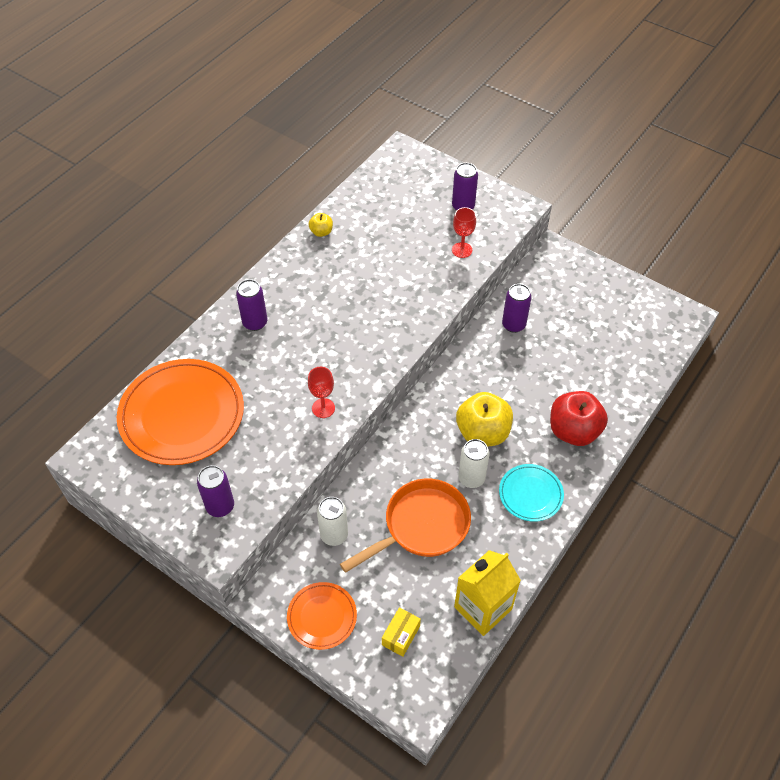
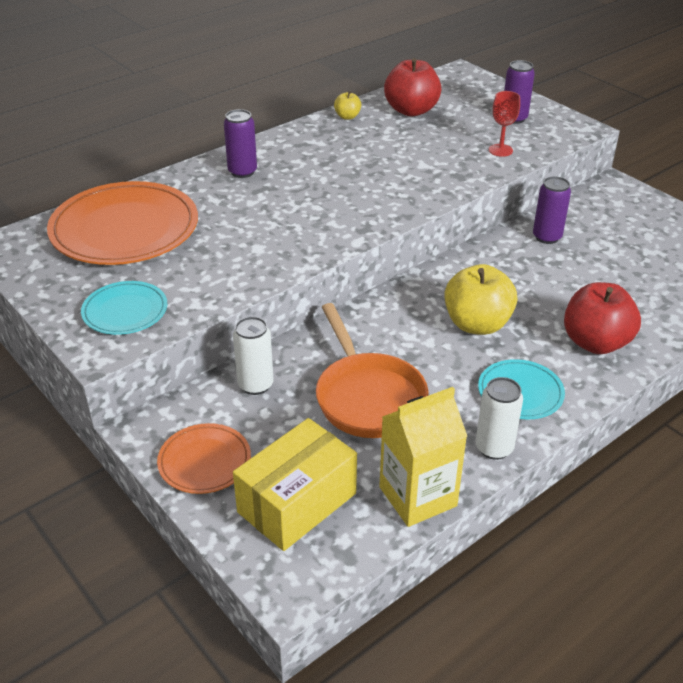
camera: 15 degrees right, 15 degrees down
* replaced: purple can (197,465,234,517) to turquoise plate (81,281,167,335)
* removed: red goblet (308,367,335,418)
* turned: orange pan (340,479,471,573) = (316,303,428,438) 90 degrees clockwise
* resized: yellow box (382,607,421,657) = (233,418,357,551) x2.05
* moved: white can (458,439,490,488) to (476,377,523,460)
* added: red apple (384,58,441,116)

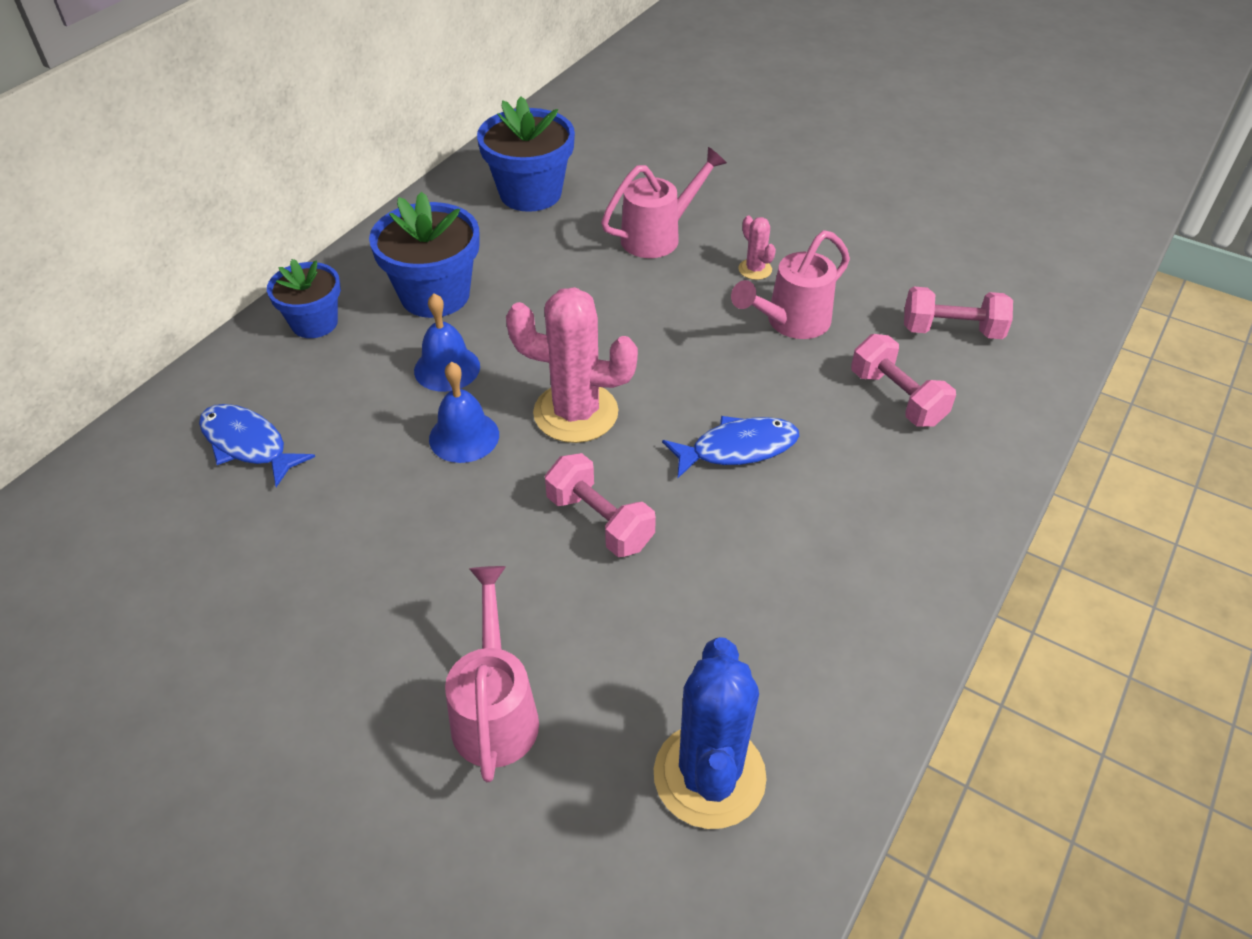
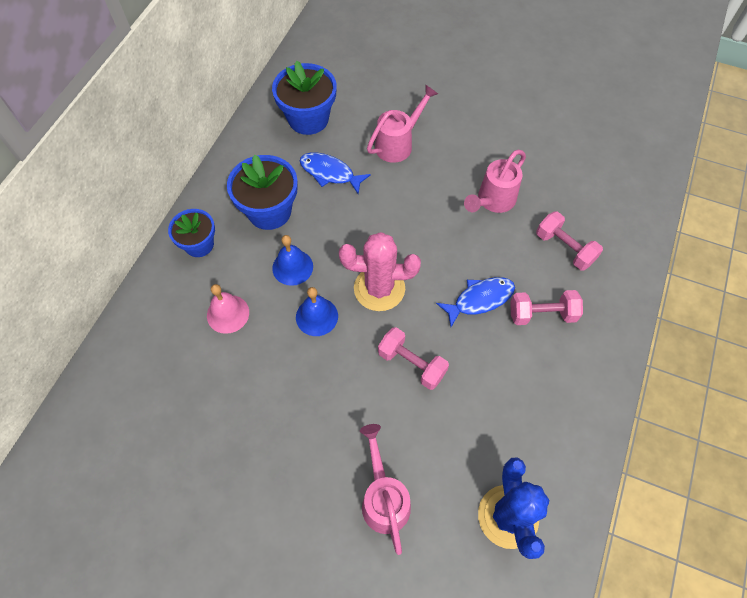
camera: 10 degrees left, 15 degrees up
* moved: blue fish (199,404,315,487) to (300,153,371,194)
* removed: pink cactus (738,216,776,280)
* moved: pink dumbbell (904,286,1013,339) to (510,290,583,325)
* added: pink bell (207,284,249,334)

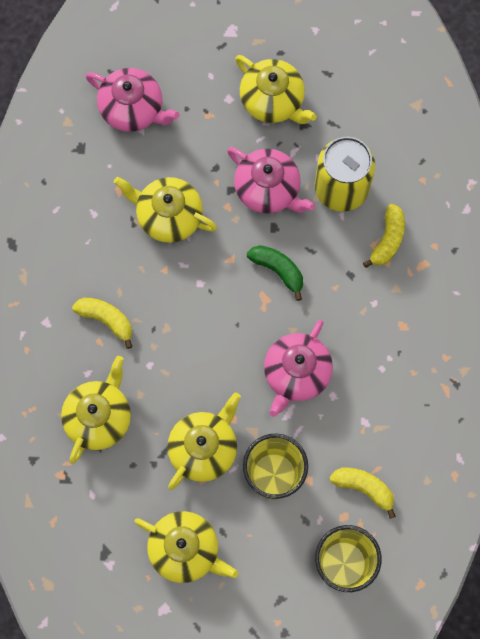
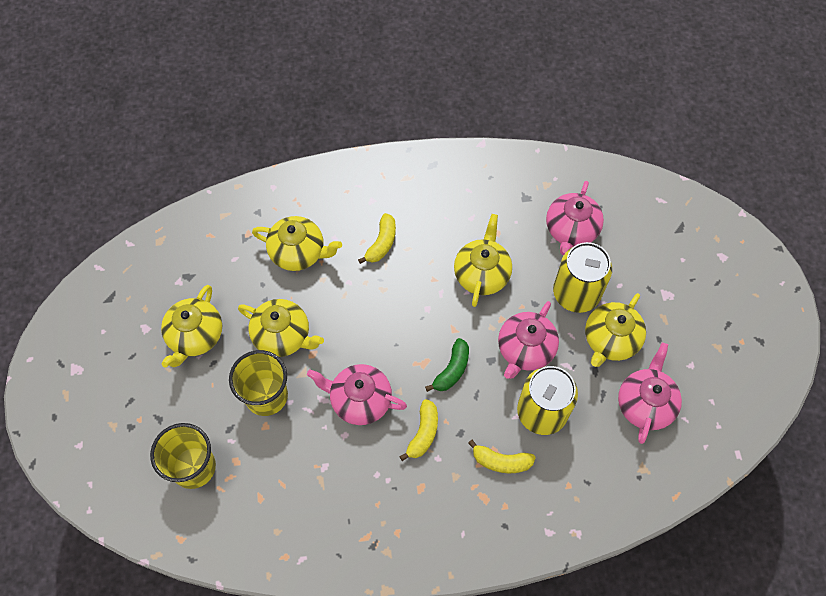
camera: 80 degrees right, 10 degrees down
* moved: yellow banana (329,468,396,519) to (399,399,438,461)
* added: yellow can (553,242,612,313)
* added: pink teapot (618,343,682,444)

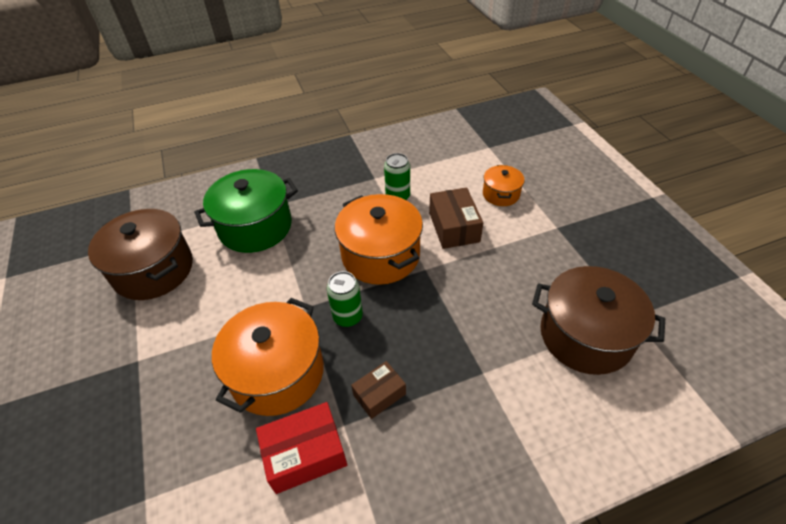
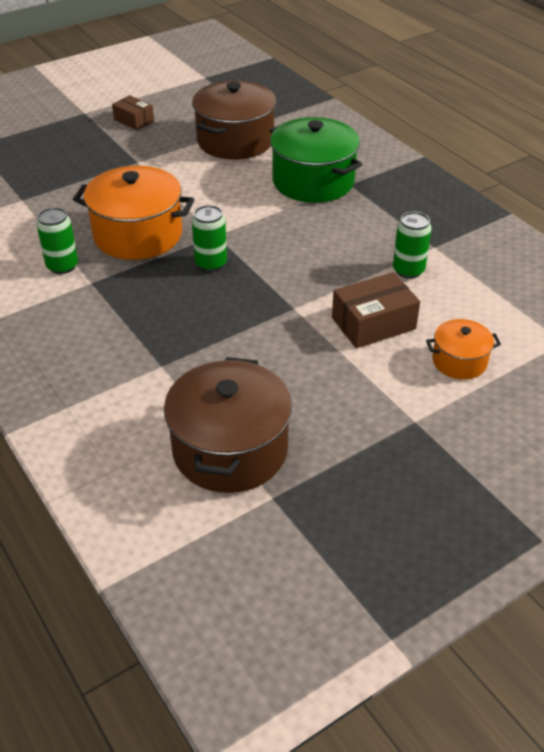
camera: 75 degrees right, 5 degrees down
* replaced: red box (256,402,347,494) to green can (36,207,78,274)
* removed: orange pot (335,194,423,285)
* moved: brown box (351,361,406,419) to (112,95,154,130)

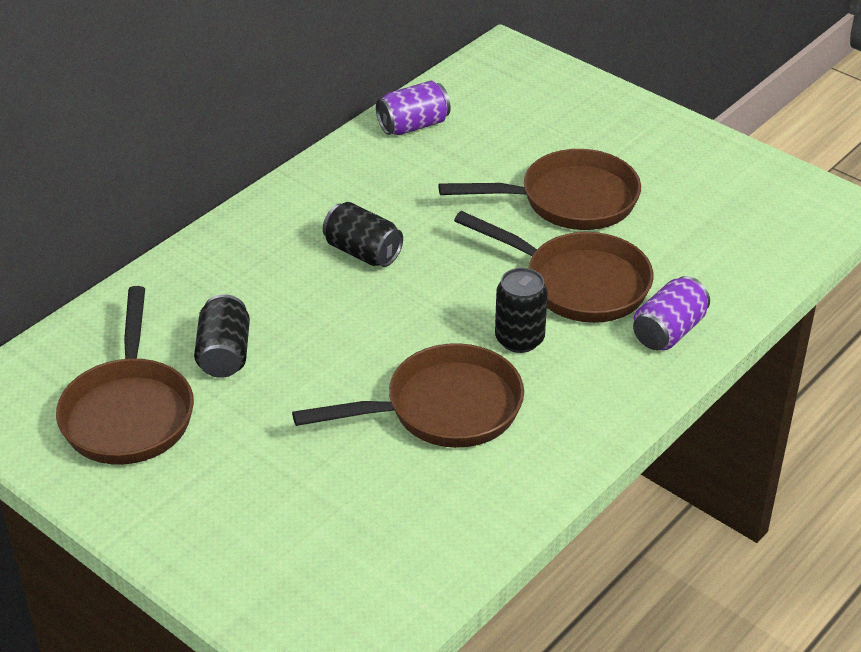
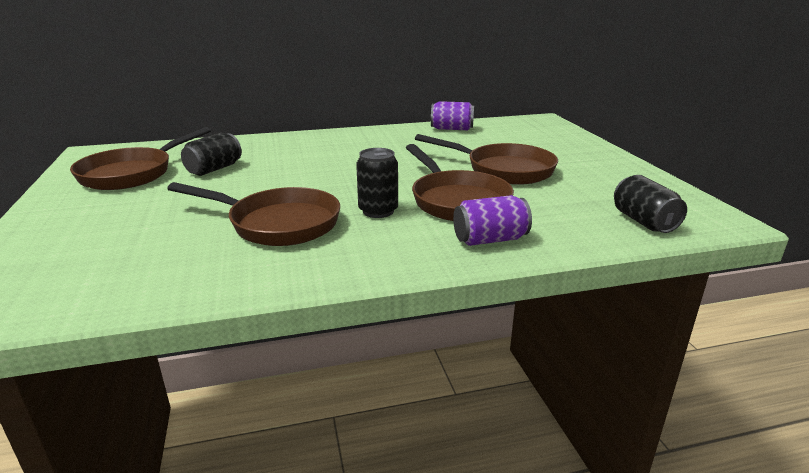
camera: 35 degrees right, 15 degrees down
* moved: black can (323,202,403,267) to (614,175,687,233)

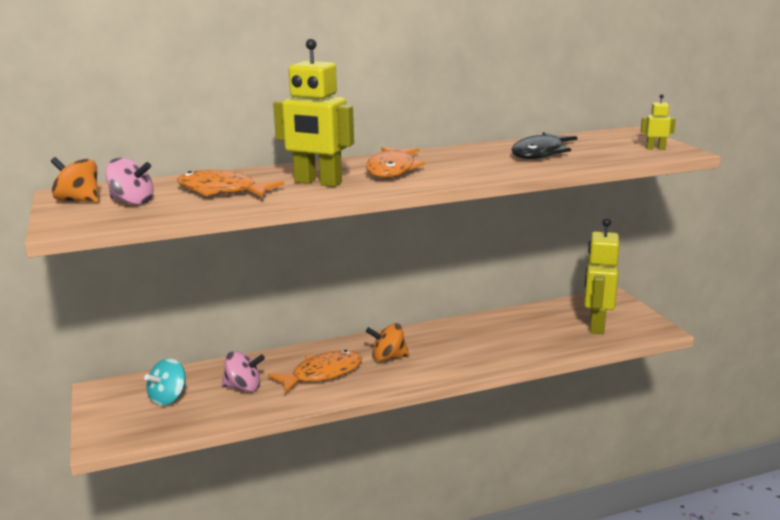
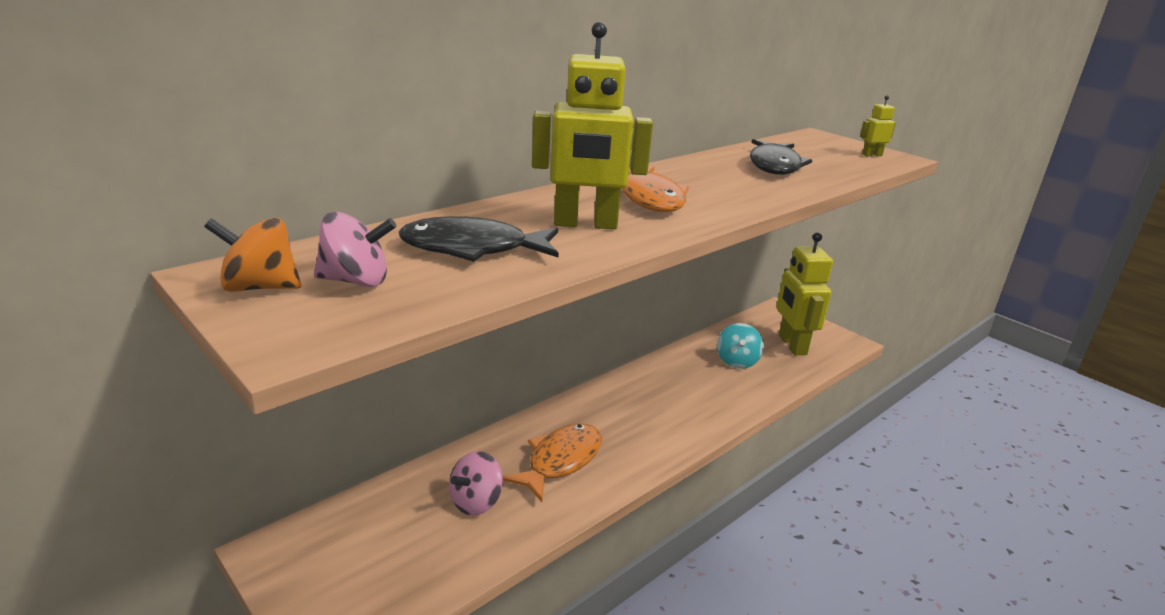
camera: 25 degrees left, 5 degrees up
* moved: turquoise spinning top (144,358,186,406) to (717,323,764,369)
* recoloured: orange fish (177,169,284,198) to black fish (399,216,559,262)
* turned: pink spinning top (222,351,265,392) = (449,451,503,516) 150 degrees clockwise
* removed: orange spinning top (366,323,409,362)

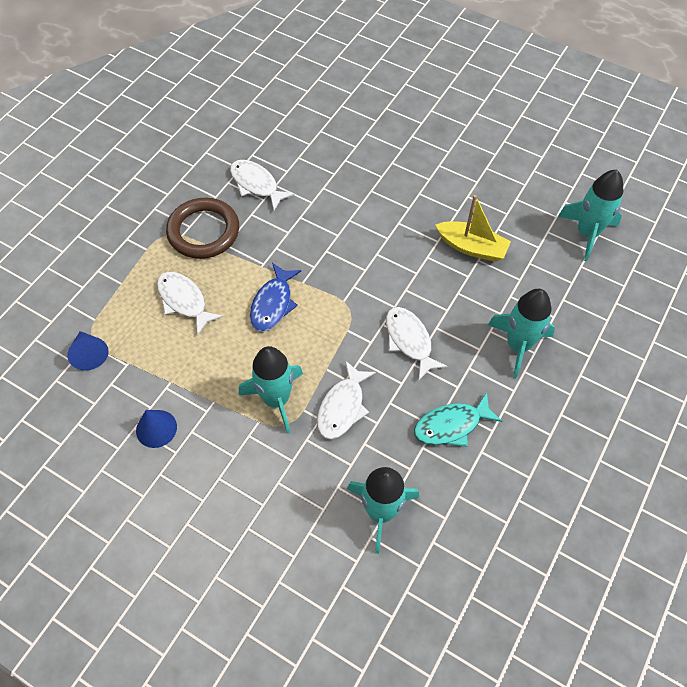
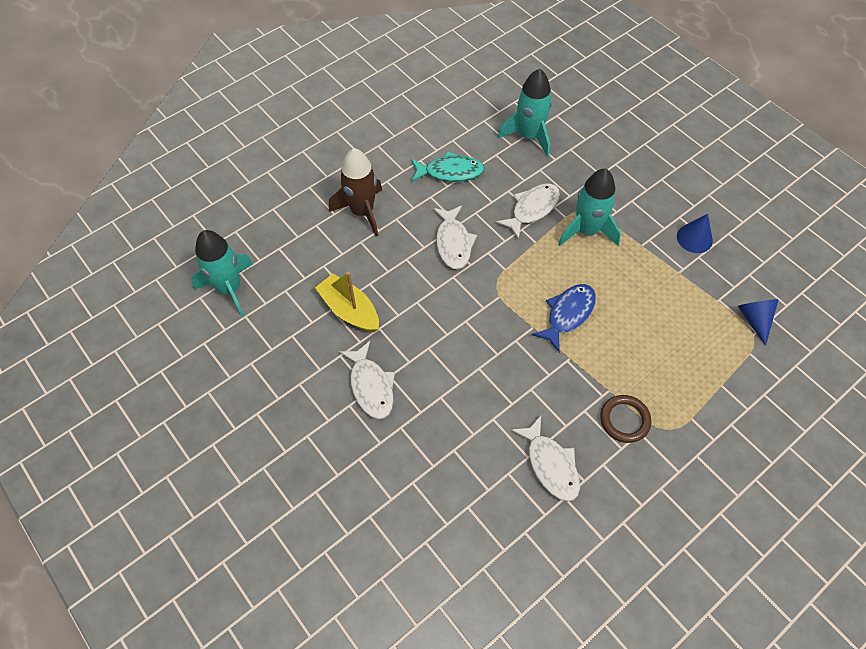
camera: 160 degrees left, 0 degrees up
* moved: white fish (157,272,223,335) to (339,341,395,419)
* resized: brown ring (166,198,239,259) = (600,395,651,443) x0.60
* recoloured: turquoise rocket (488,289,555,378) to brown rocket (329,148,382,236)

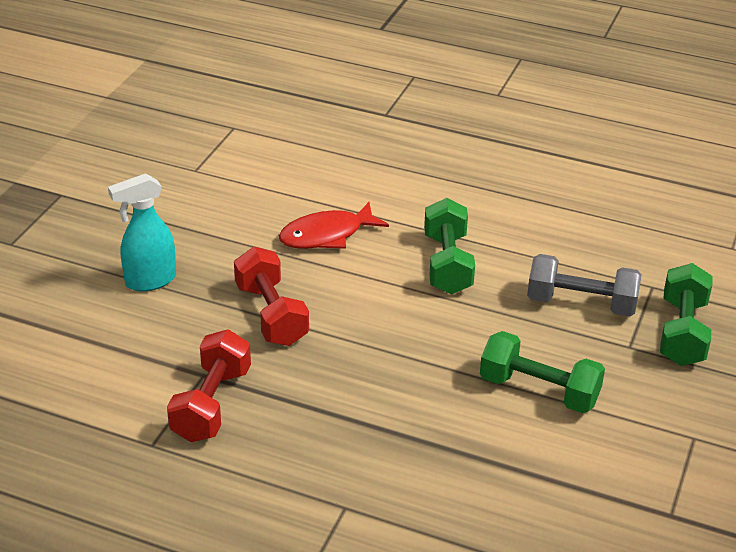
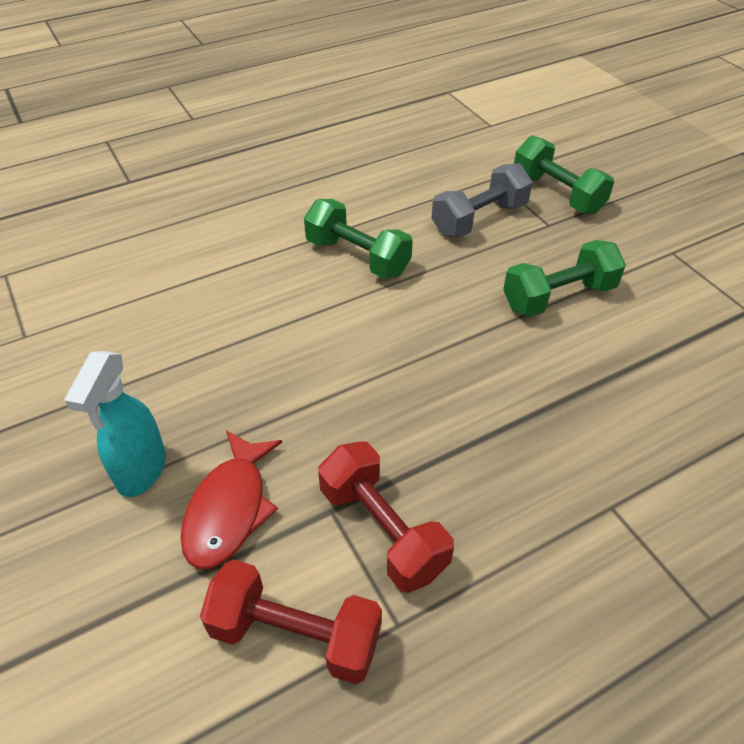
camera: 50 degrees left, 10 degrees up
* moved: red dumbbell (234,247,309,346) to (200,560,382,684)
* moved: red fish (279,202,389,249) to (180,430,282,569)

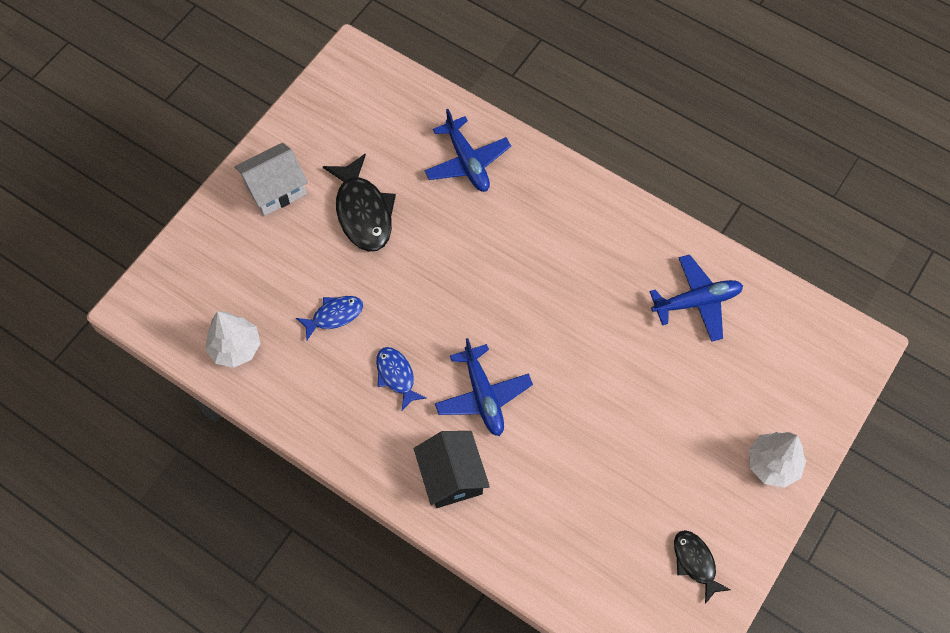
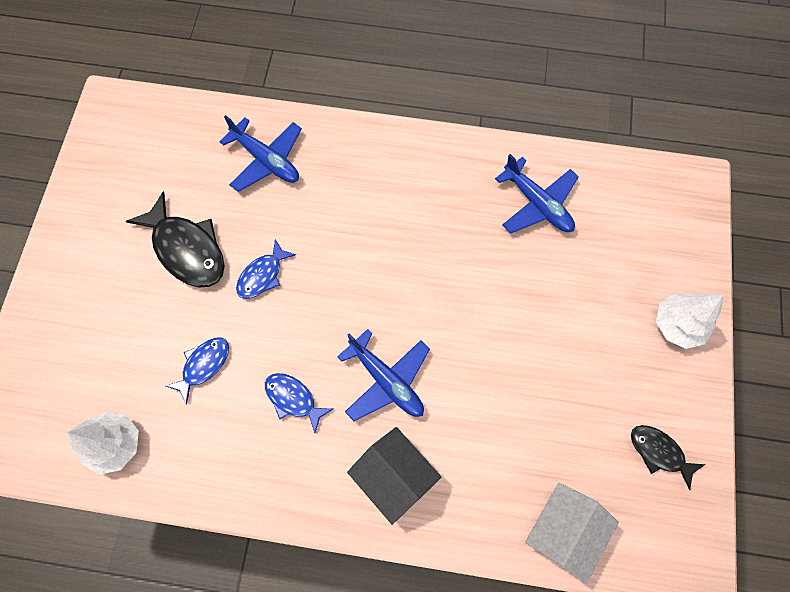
camera: 25 degrees left, 5 degrees up
* moved: white house (234,143,308,216) to (525,483,619,584)
* turned: blue plane (650,255,743,342) = (495,154,579,233) 90 degrees clockwise
* added: blue fish (236,239,296,299)

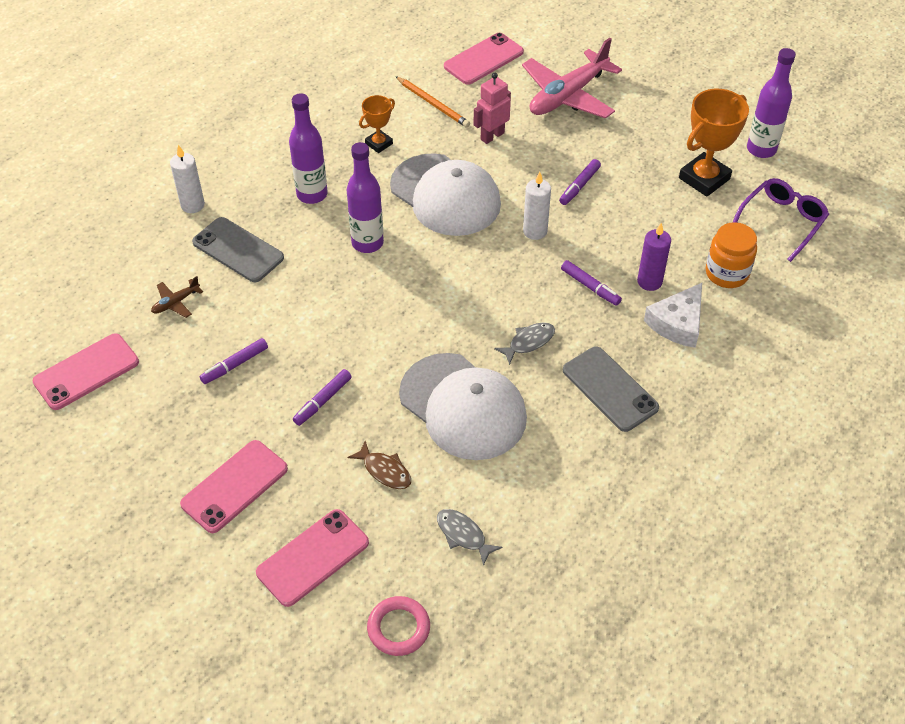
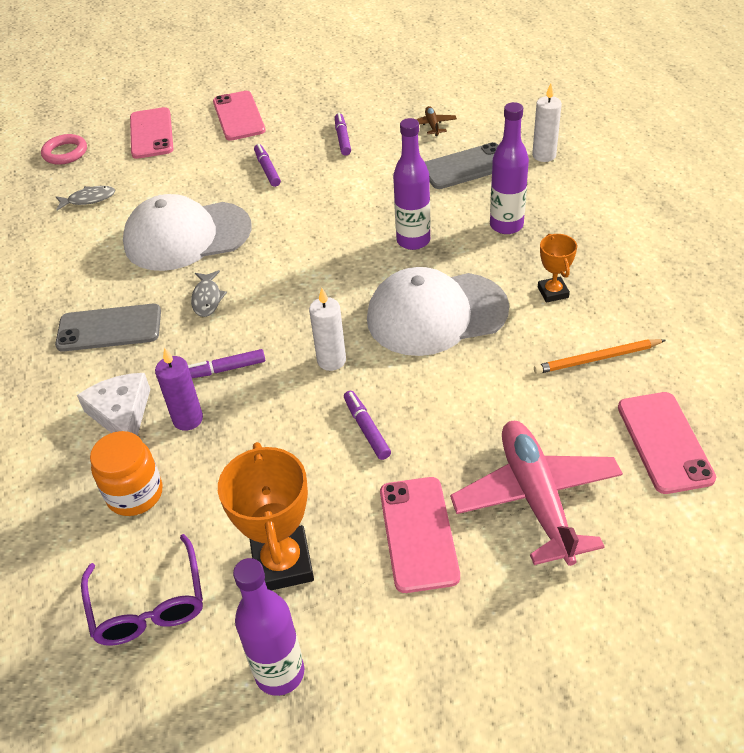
camera: 125 degrees right, 5 degrees down
* moved: pink phone (33,333,139,410) to (380,477,460,593)
* removed: brown fish (348,441,411,489)
* removed: pink robot (473,73,511,144)

